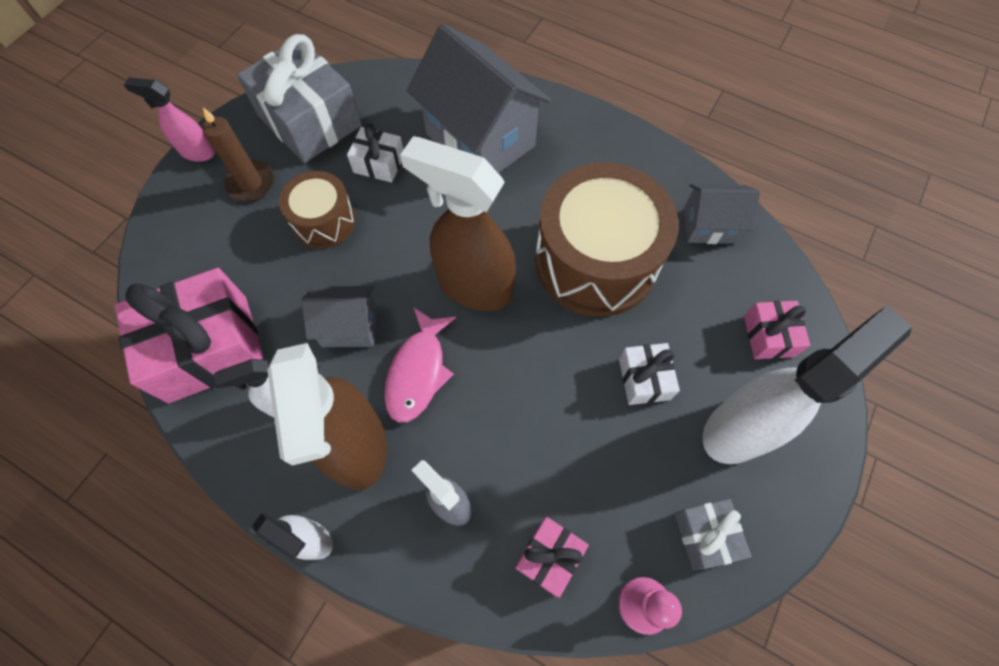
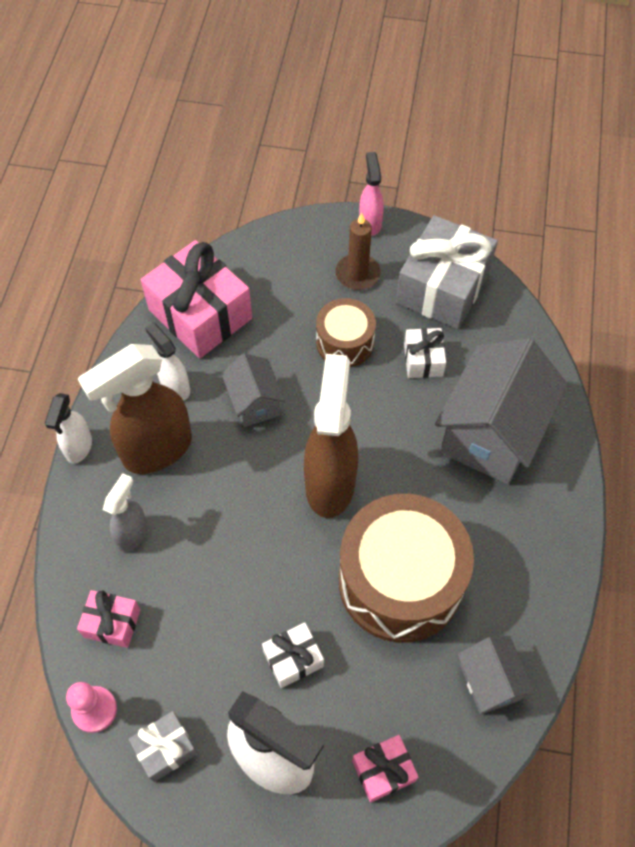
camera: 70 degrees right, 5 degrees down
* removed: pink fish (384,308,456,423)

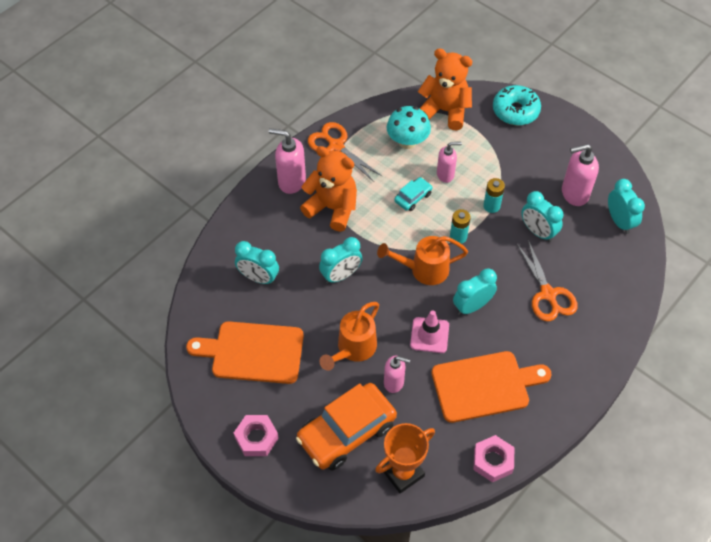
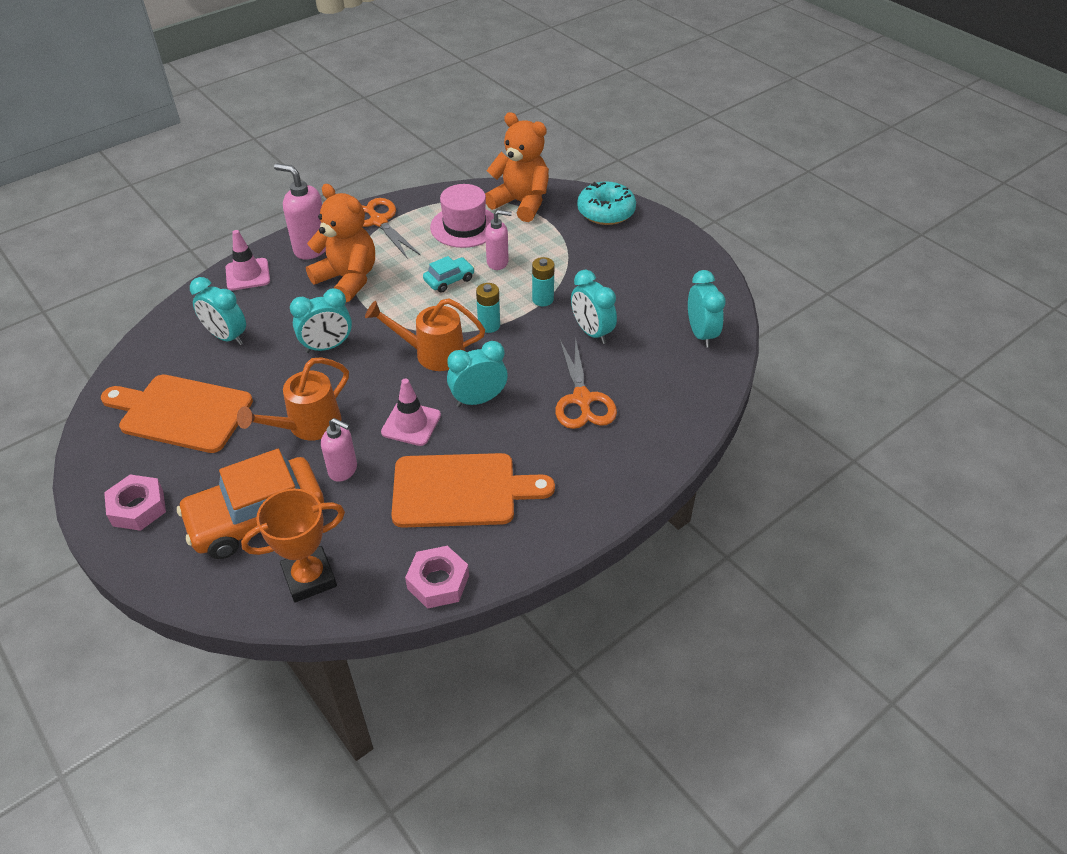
camera: 10 degrees right, 10 degrees down
* replaced: turquoise mushroom (387,106,431,149) to pink hat (430,184,494,248)
* removed: pink soap dispenser (562,144,599,206)
* added: pink traffic cone (225,230,270,291)

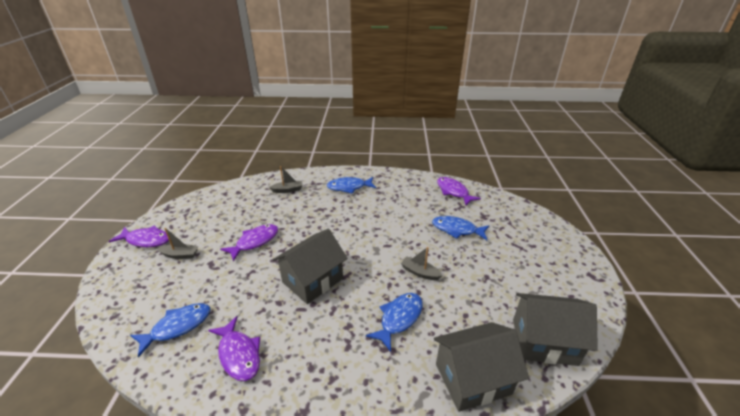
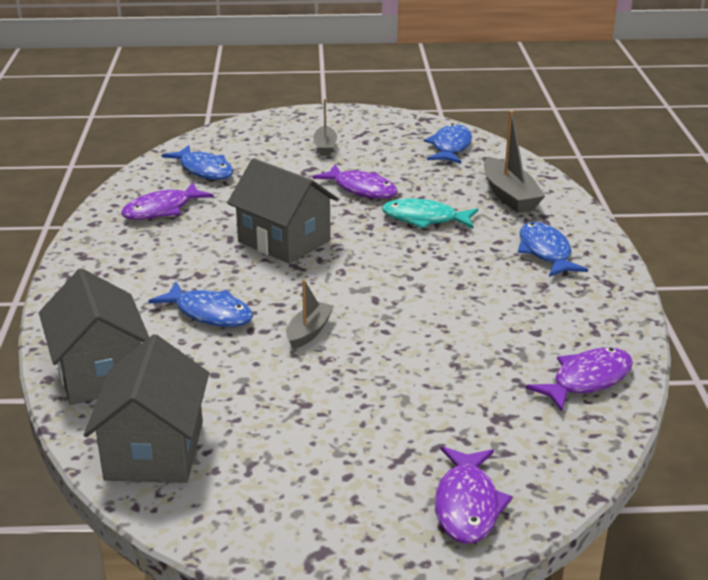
camera: 85 degrees right, 5 degrees down
* moved: purple fish (109,226,169,247) to (435,446,513,544)
* resized: grey boat (269,166,303,193) = (484,110,545,213) x1.63
* moved: blue fish (432,216,489,240) to (424,124,472,164)
* added: turquoise fish (382,198,478,228)

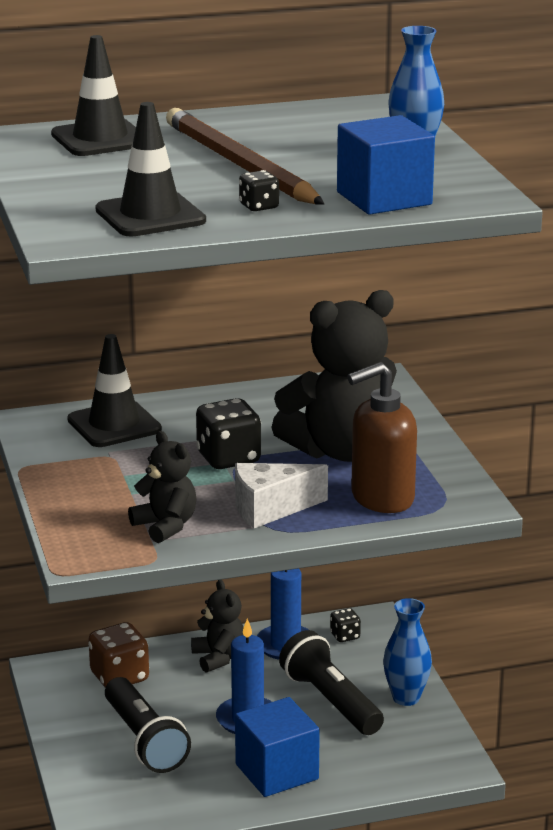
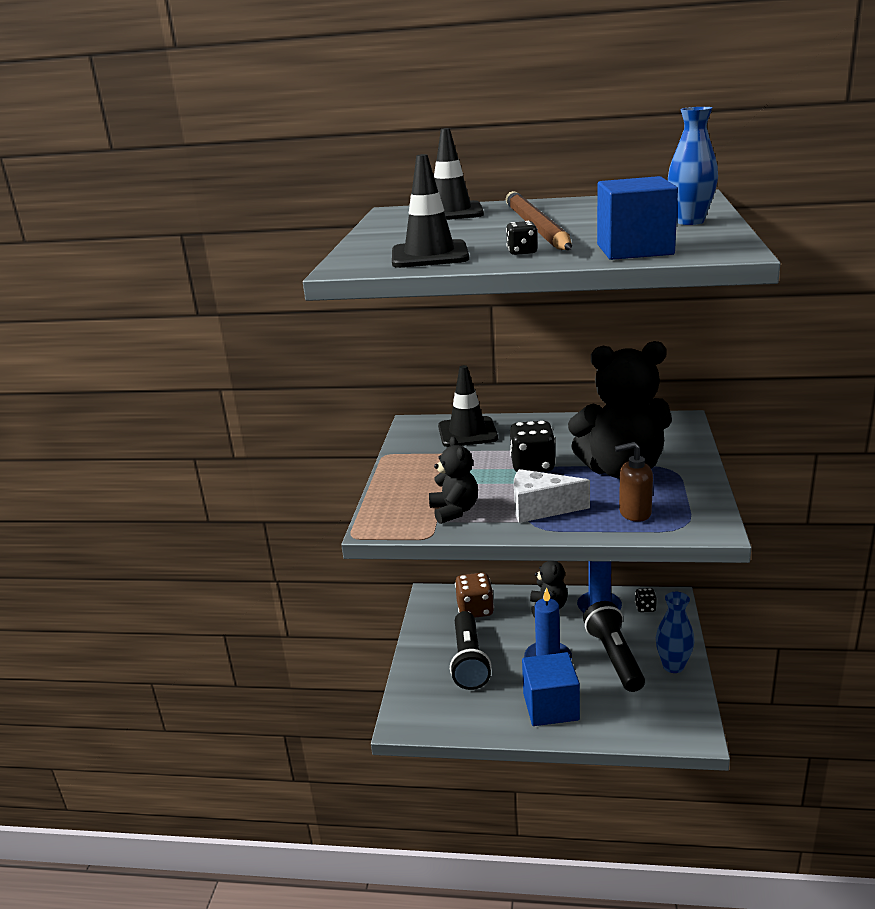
camera: 25 degrees right, 0 degrees up
* resized: brown soap dispenser (347,362,417,513) = (615,442,653,522) x0.63

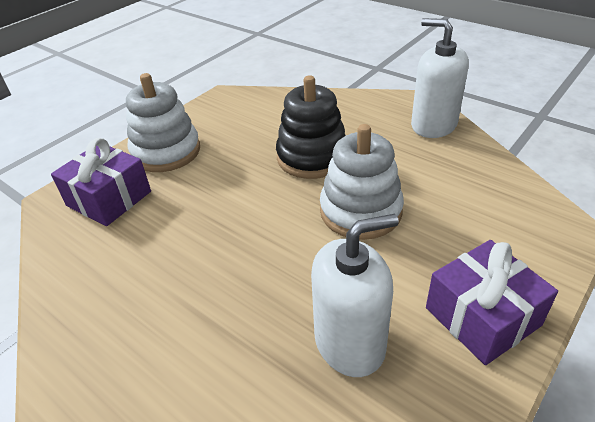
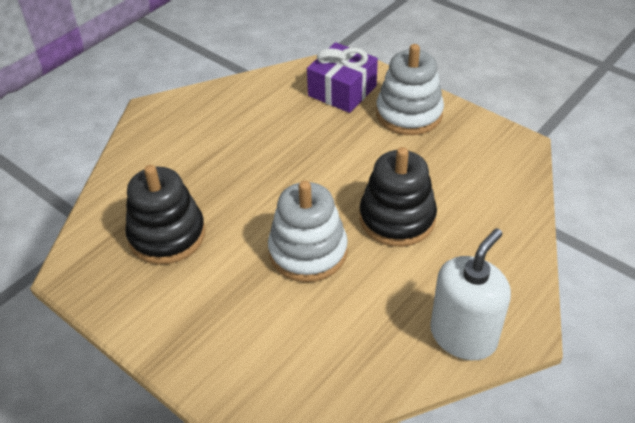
camera: 90 degrees right, 5 degrees up
* replaced: white soap dispenser (311,214,399,377) to black stacking toy (125,165,205,264)
* removed: purple gift (426,240,558,365)

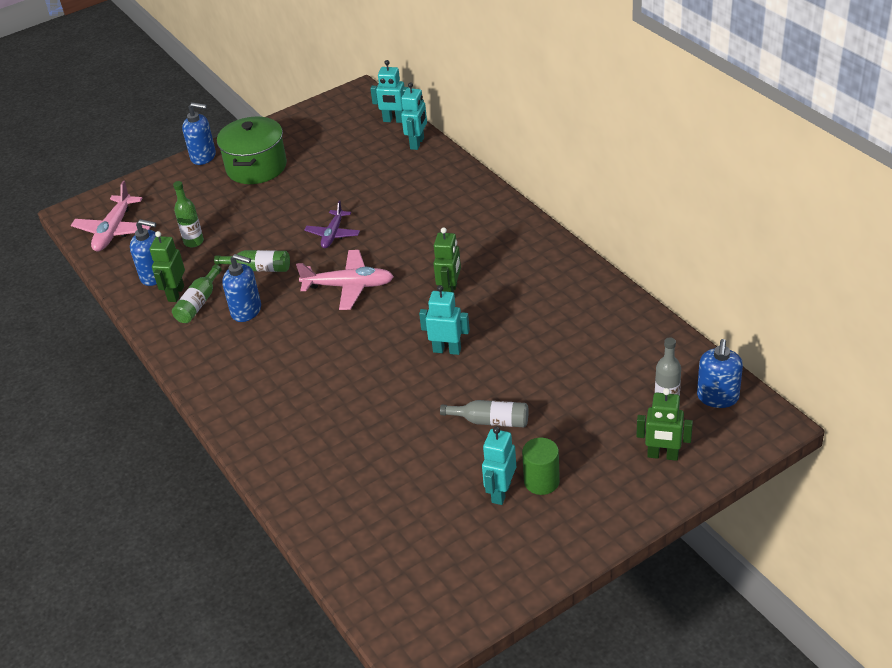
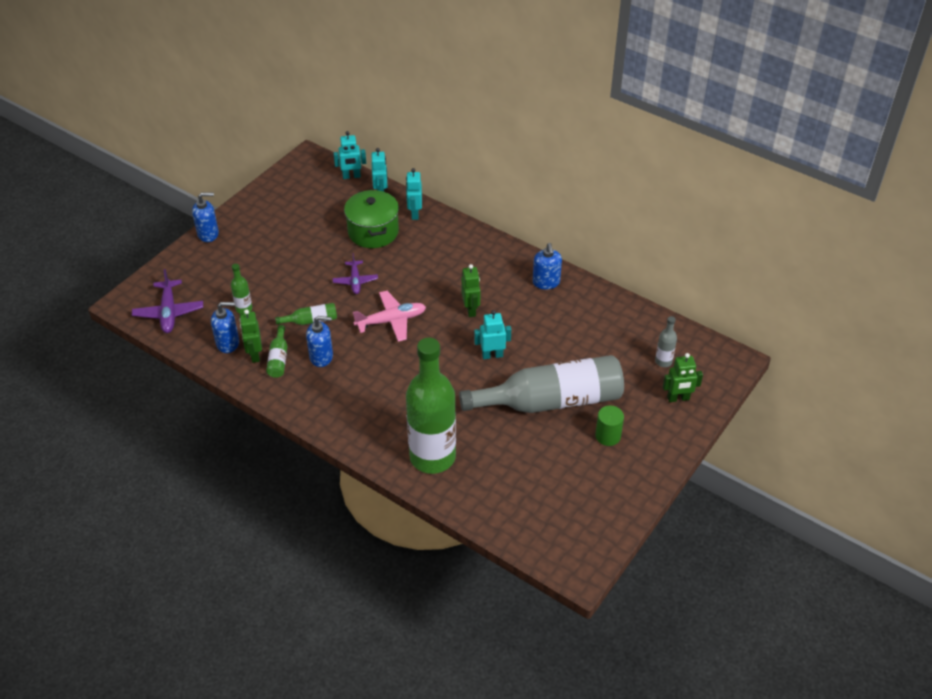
camera: 25 degrees left, 5 degrees up
* recoloured: pink plane (71,181,151,252) to purple plane (132,269,203,333)
* moved: green pot (217,117,287,184) to (344,190,399,248)
* resized: grey bottle (440,400,529,427) = (459,355,624,413) x2.49
* moved: turquoise robot (482,427,516,505) to (406,168,422,220)
* moved: blue soap dispenser (697,339,743,408) to (533,243,562,289)
* added: green bottle (406,337,456,474)

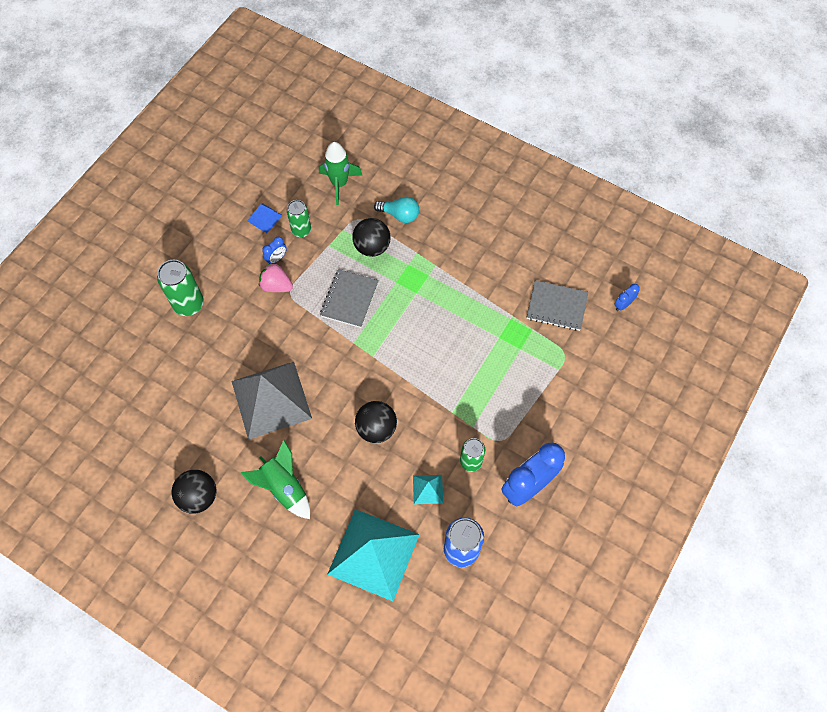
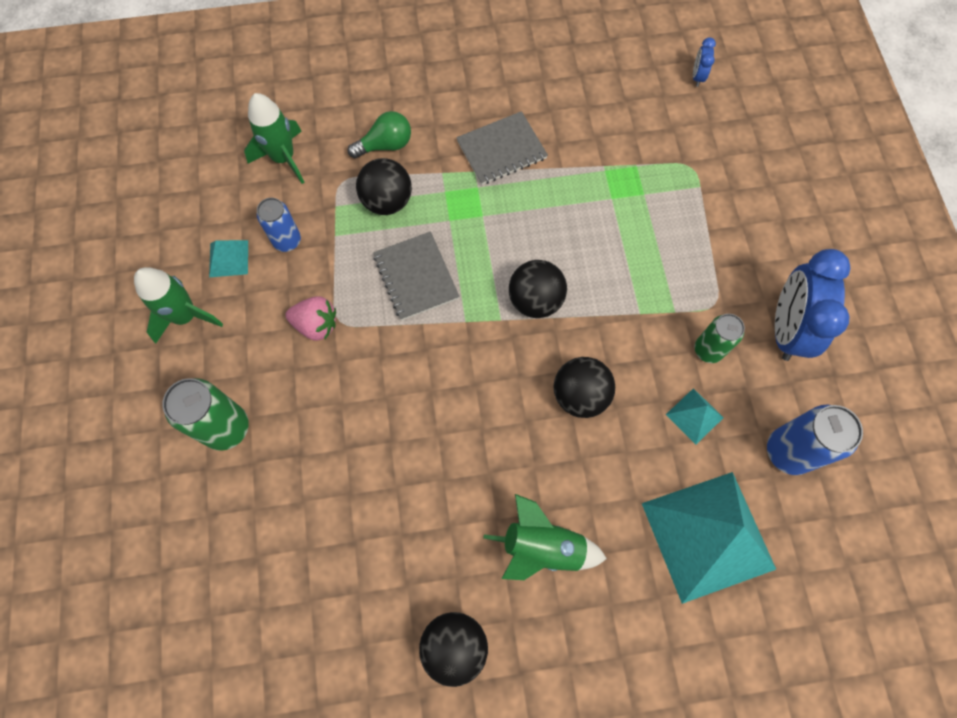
camera: 40 degrees left, 5 degrees up
* removed: grey pyramid (232,362,312,440)
* recoloured: blue pyramid (247,203,283,233) to turquoise pyramid (209,240,248,277)
* turned: pink strawberry (259,263,293,292) = (285,296,336,341) 150 degrees counterclockwise
* removed: blue clock (262,236,287,264)
* recoloured: green can (287,200,311,237) to blue can (257,198,301,252)
* recoloured: turquoise light bulb (374,196,419,223) to green light bulb (348,111,411,158)
* moved: grey notebook (527,280,588,331) to (456,111,548,185)
* added: green rocket (134,267,223,344)
* added: black ball (509,260,567,318)

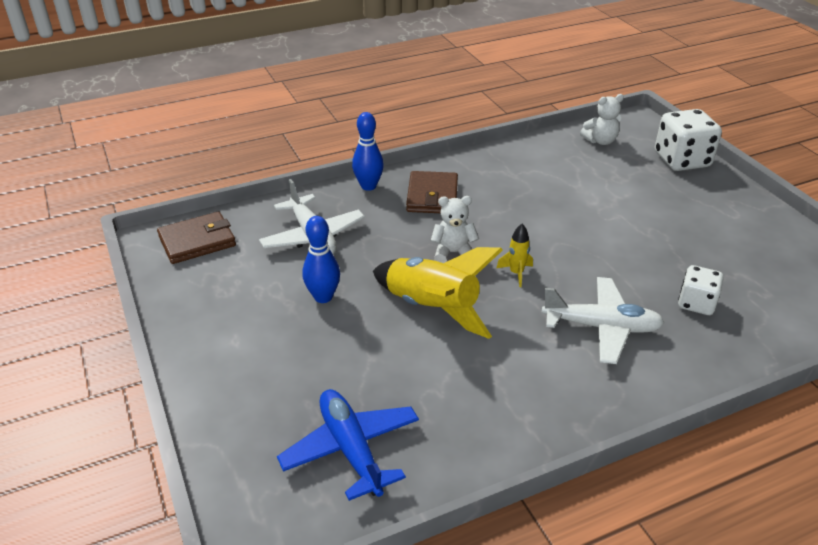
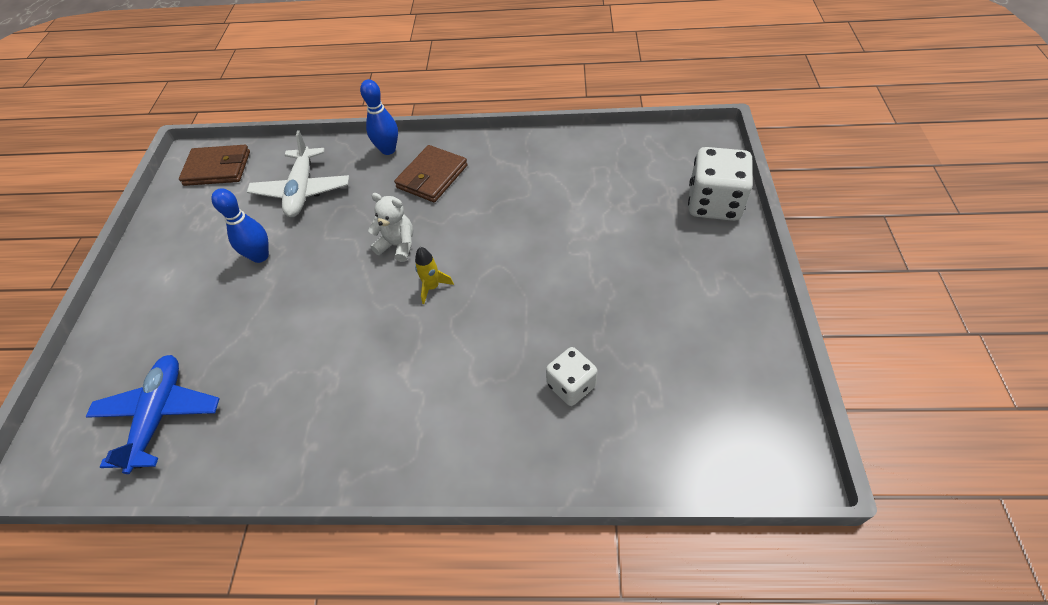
camera: 30 degrees right, 15 degrees up
* removed: yellow rocket (373,247,503,339)
* removed: white plane (542,277,665,364)
* removed: white teddy bear (580,94,624,145)

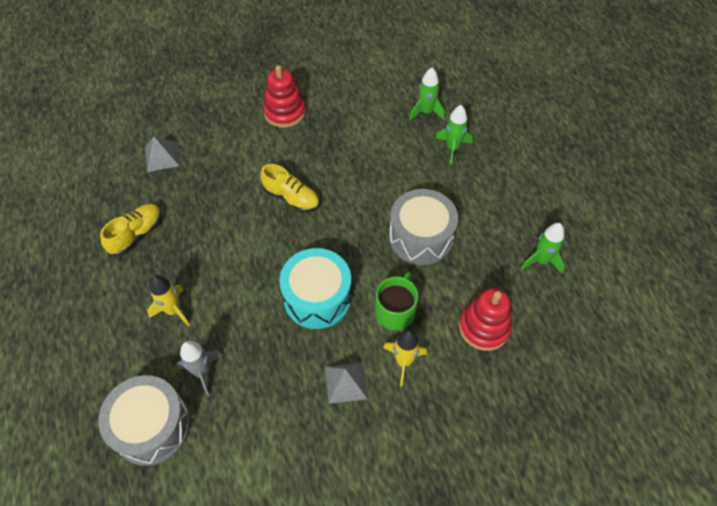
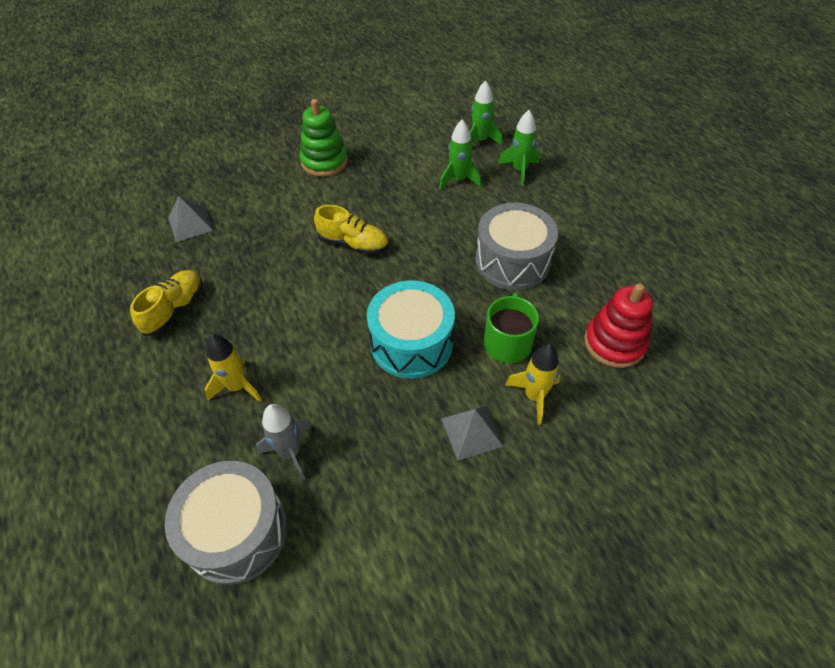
camera: 10 degrees left, 5 degrees down
* recoloured: red stacking toy (263,65,305,128) to green stacking toy (299,99,348,177)
* moved: green rocket (521,223,565,273) to (439,119,481,190)

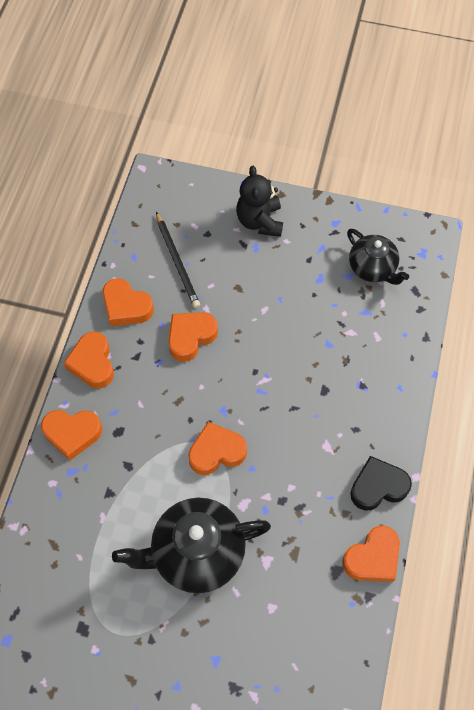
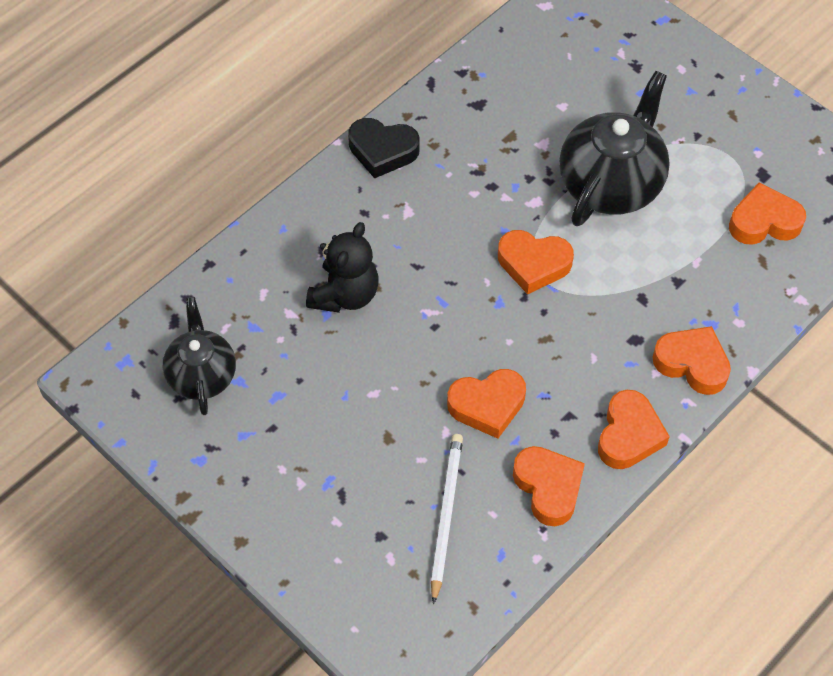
camera: 150 degrees left, 5 degrees down
* turned: black teapot (112,498,271,593) = (559,71,670,226) 75 degrees counterclockwise
* recoloured: black pencil (156,212,200,308) to white pencil (431,434,463,605)
* moved: black teddy bear (236,166,283,237) to (306,222,378,313)
* moved: orange heart (342,526,400,582) to (729,183,806,245)

